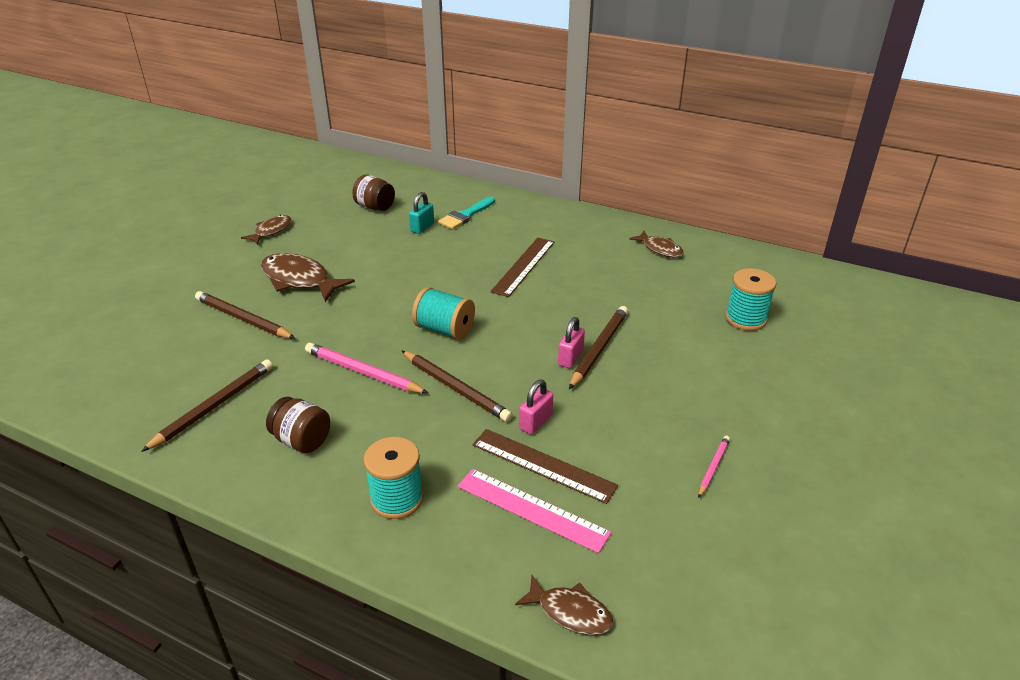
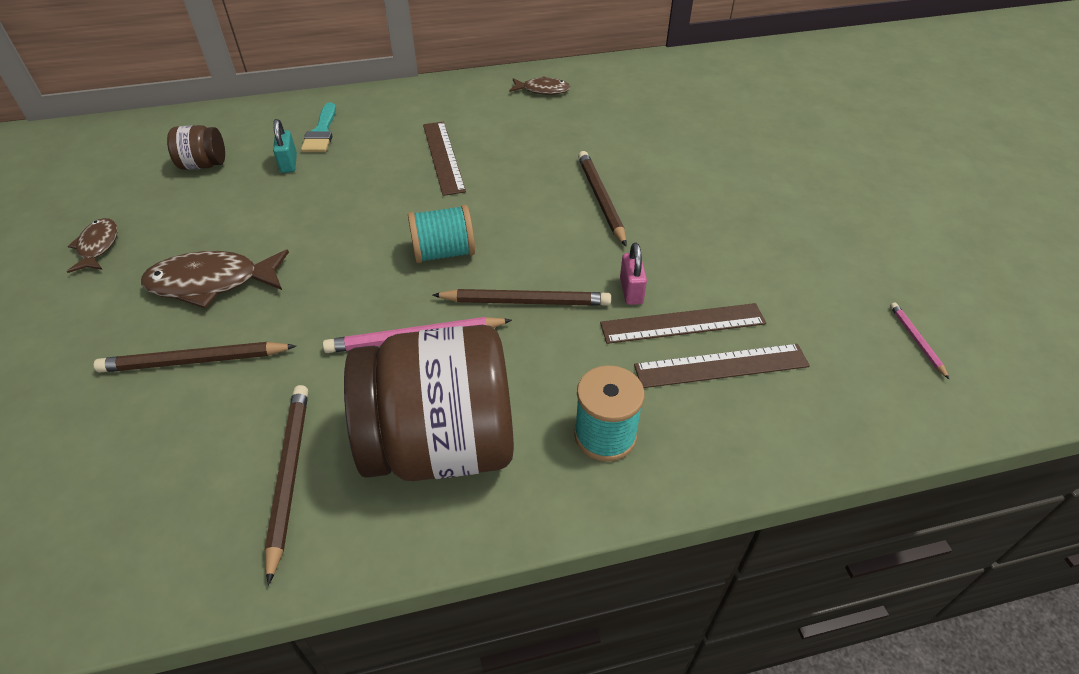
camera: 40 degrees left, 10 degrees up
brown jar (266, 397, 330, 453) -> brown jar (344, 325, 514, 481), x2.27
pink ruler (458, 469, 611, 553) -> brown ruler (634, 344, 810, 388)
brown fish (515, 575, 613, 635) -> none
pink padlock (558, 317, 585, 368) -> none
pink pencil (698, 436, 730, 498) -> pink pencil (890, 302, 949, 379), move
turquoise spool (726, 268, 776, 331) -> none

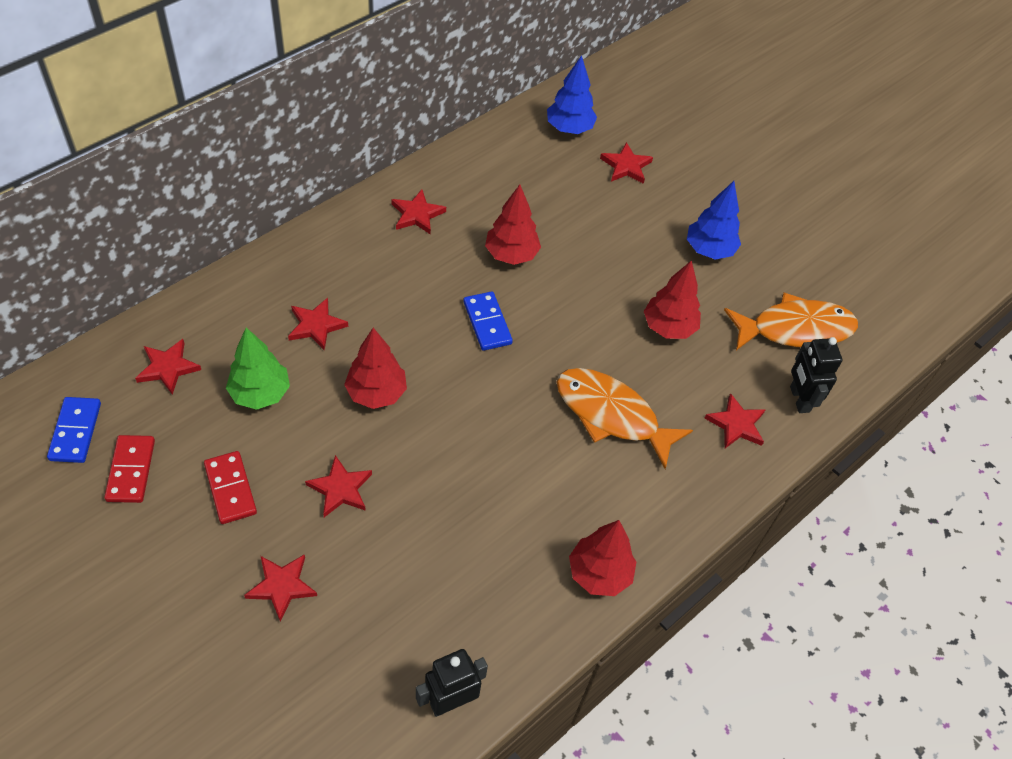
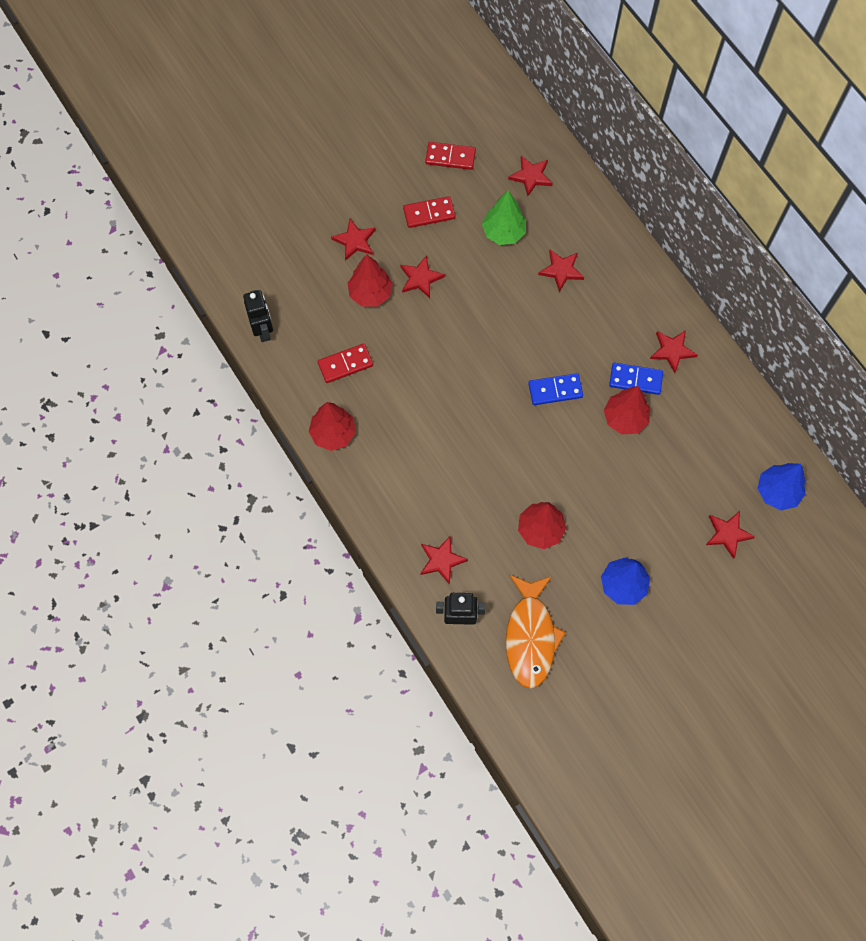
camera: 105 degrees right, 15 degrees up
blue domino (47, 397, 101, 463) -> blue domino (609, 363, 663, 395), move
red tree (344, 328, 407, 409) -> red tree (347, 254, 393, 307), move
orange fish (557, 368, 693, 469) -> none
none -> red domino (318, 343, 373, 383)

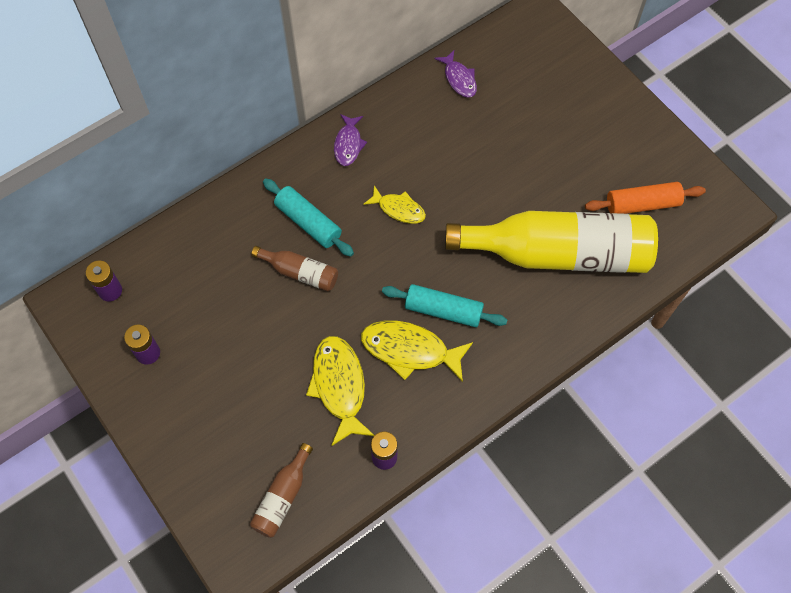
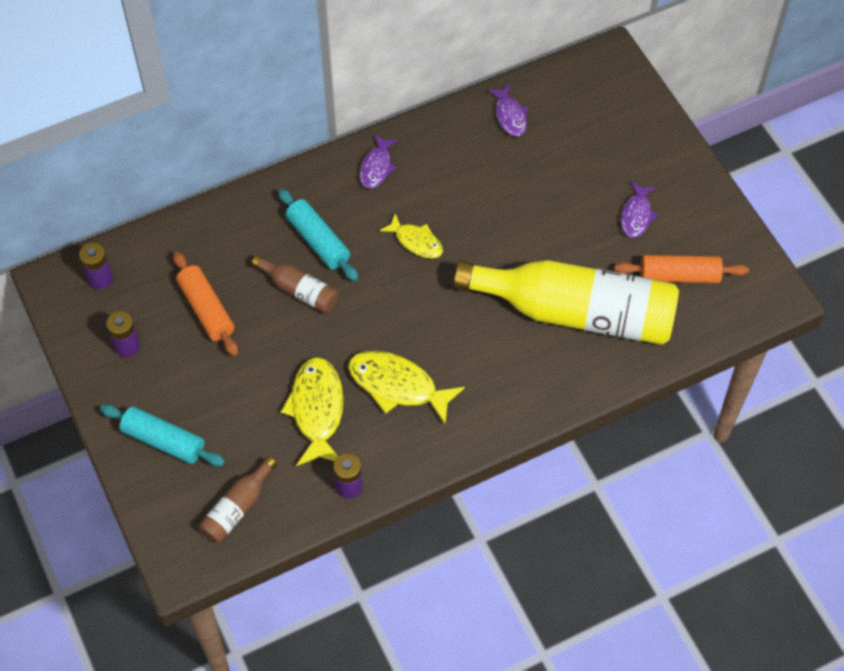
camera: 10 degrees right, 5 degrees down
turquoise rolling pin (382, 284, 507, 327) -> turquoise rolling pin (100, 404, 225, 466), move
none -> orange rolling pin (173, 251, 238, 356)
none -> purple fish (621, 181, 658, 238)

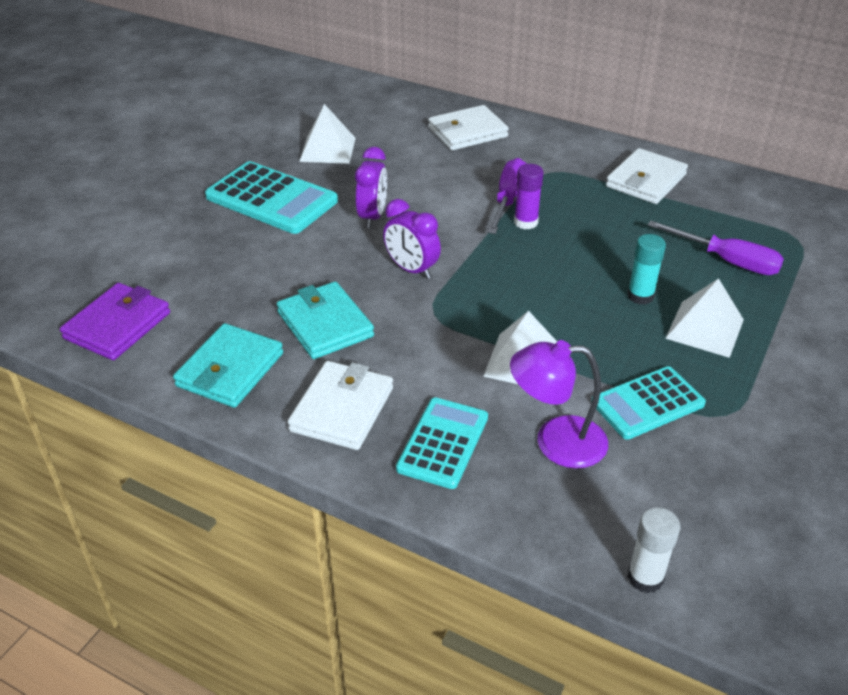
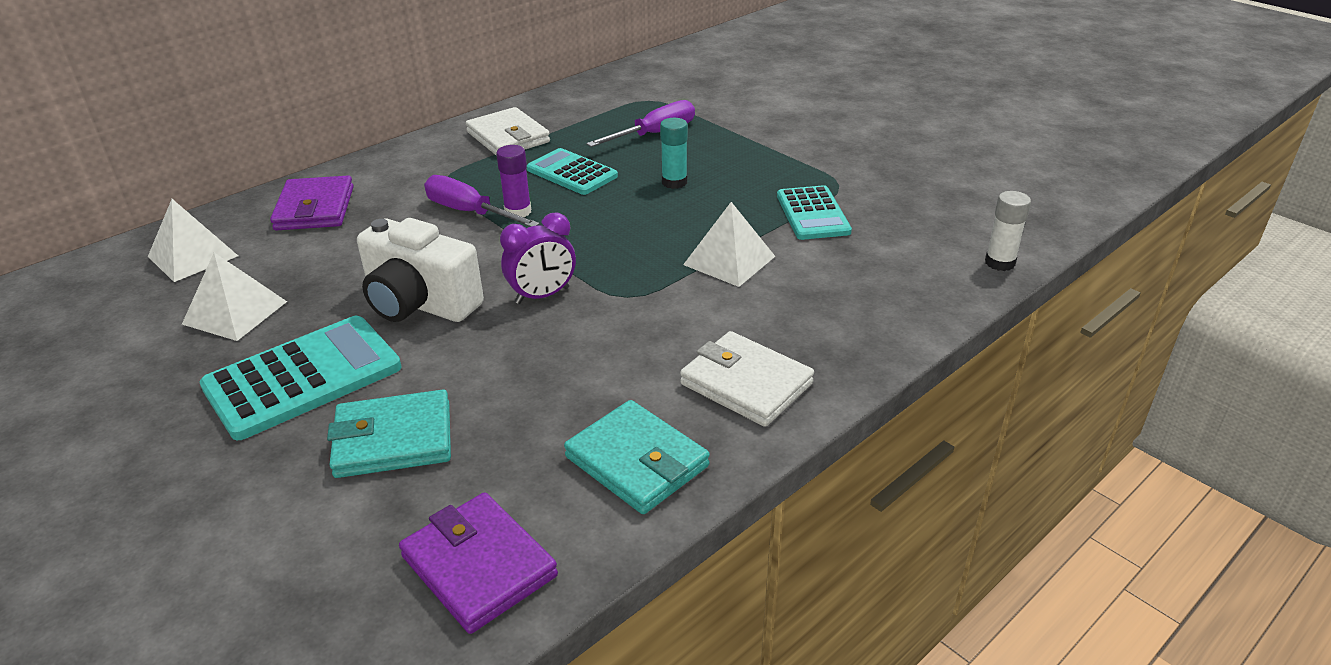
camera: 70 degrees left, 5 degrees down
turquoise wallet (277, 281, 374, 359) -> turquoise wallet (327, 390, 451, 478), move
purple clock (355, 147, 387, 228) -> white camera (357, 218, 484, 322)
turquoise calculator (396, 397, 488, 489) -> turquoise calculator (527, 148, 618, 195), move
white wallet (428, 105, 509, 150) -> purple wallet (270, 175, 354, 230)
purple lamp (510, 340, 608, 469) -> none
white pyramid (665, 278, 744, 358) -> white pyramid (148, 199, 238, 282), move

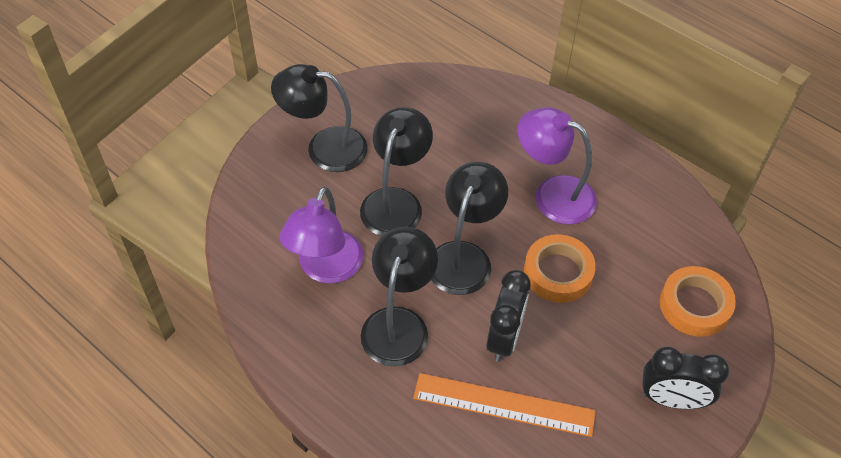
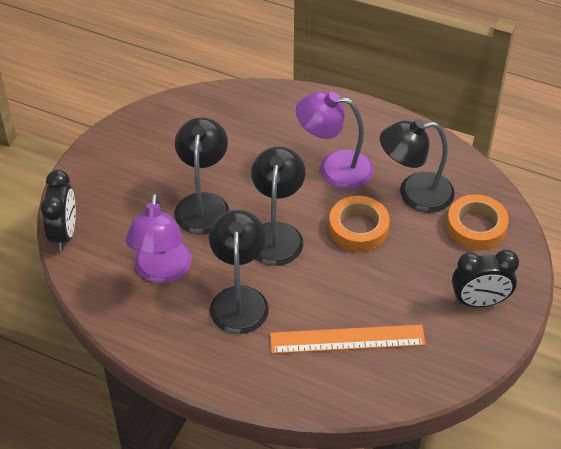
camera: 15 degrees left, 5 degrees down
black lamp (271, 64, 368, 172) -> black lamp (380, 119, 455, 213), move
black clock (486, 270, 531, 362) -> black clock (41, 170, 76, 251), move

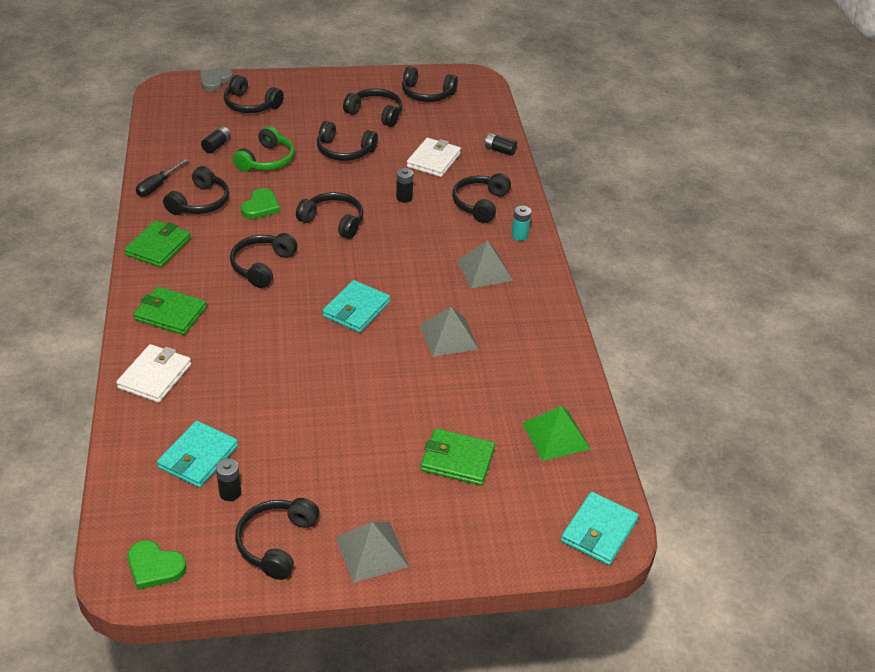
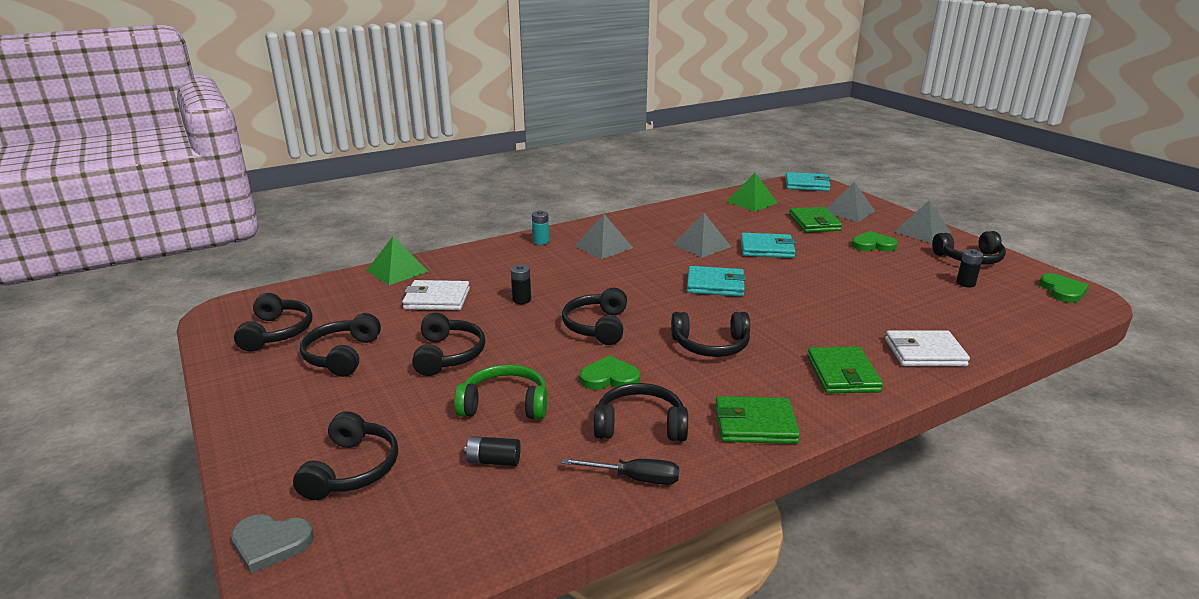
camera: 110 degrees left, 15 degrees down
turquoise wallet (157, 421, 238, 488) -> turquoise wallet (740, 233, 796, 258), move
black headphones (452, 173, 511, 223) -> none
black battery (485, 133, 517, 156) -> green pyramid (366, 237, 429, 285)
none -> grey pyramid (827, 182, 875, 222)
none -> green heart (852, 231, 897, 251)

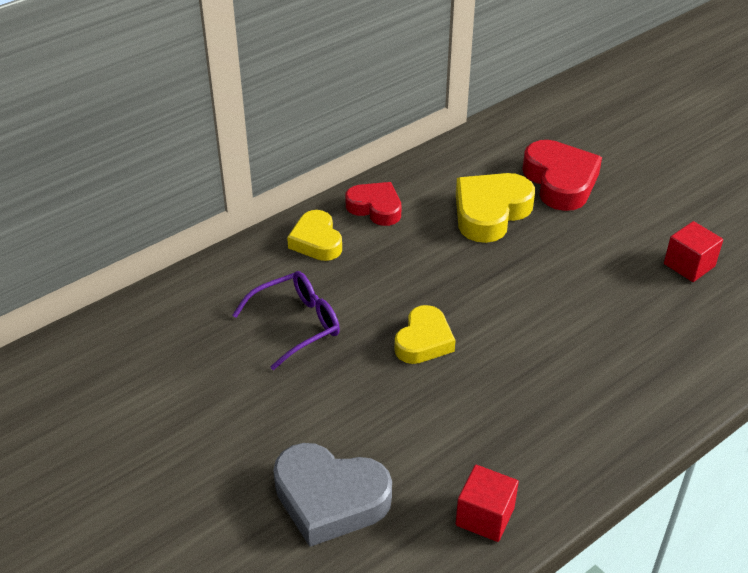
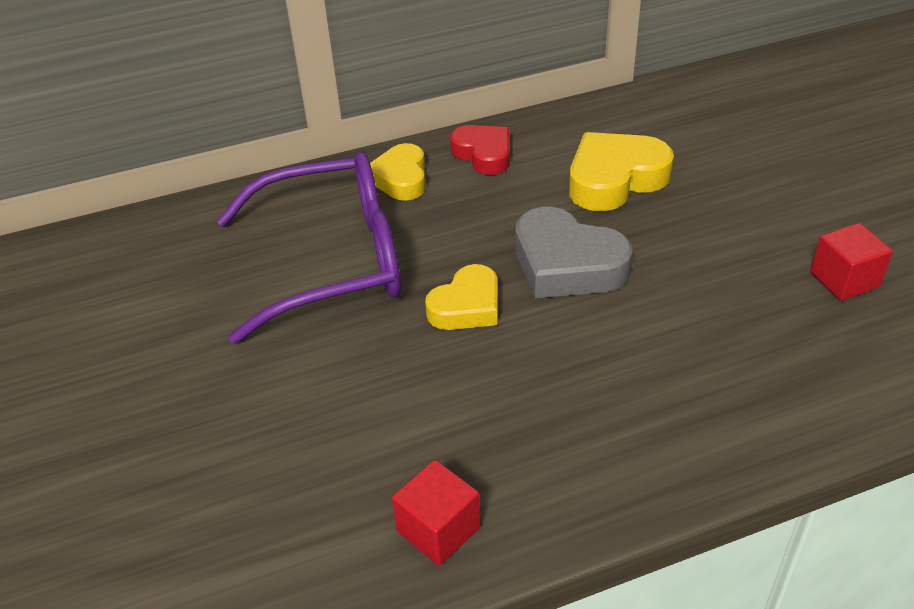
camera: 20 degrees right, 0 degrees up
purple glasses (232, 271, 340, 370) -> purple glasses (217, 151, 401, 344), x1.82
grey heart (273, 443, 392, 547) -> grey heart (516, 207, 633, 298), move
red heart (522, 140, 602, 211) -> none

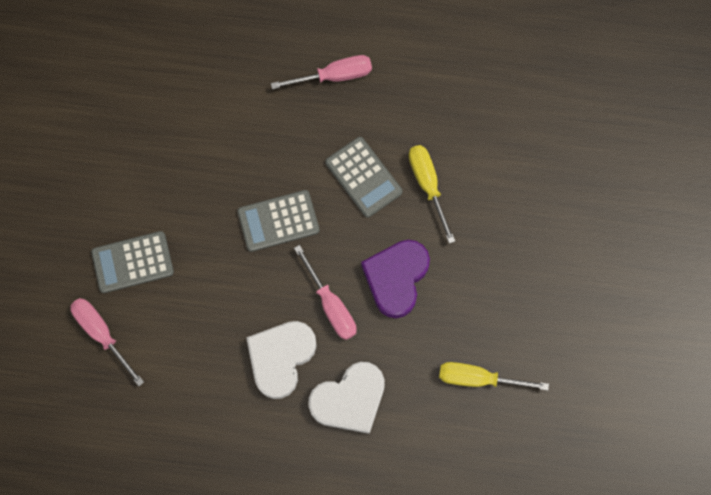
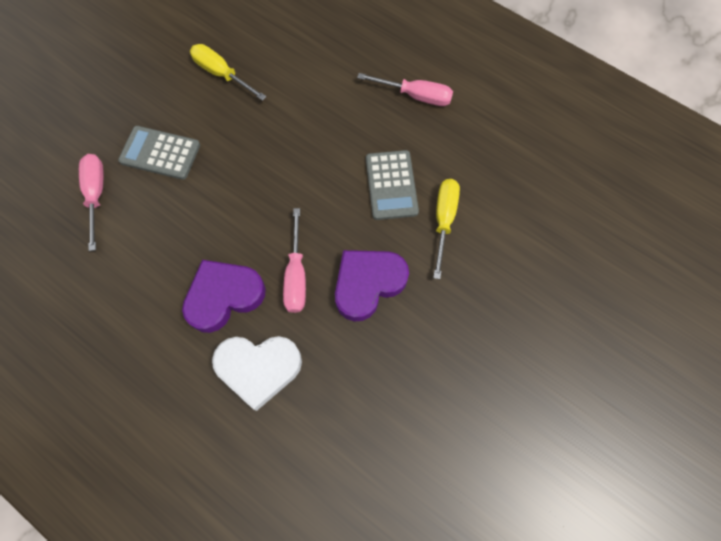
camera: 30 degrees right, 5 degrees down
grey calculator (237, 190, 320, 252) -> none
white heart (246, 321, 317, 399) -> purple heart (182, 260, 266, 333)
yellow screwdriver (439, 362, 549, 391) -> yellow screwdriver (190, 44, 266, 101), move

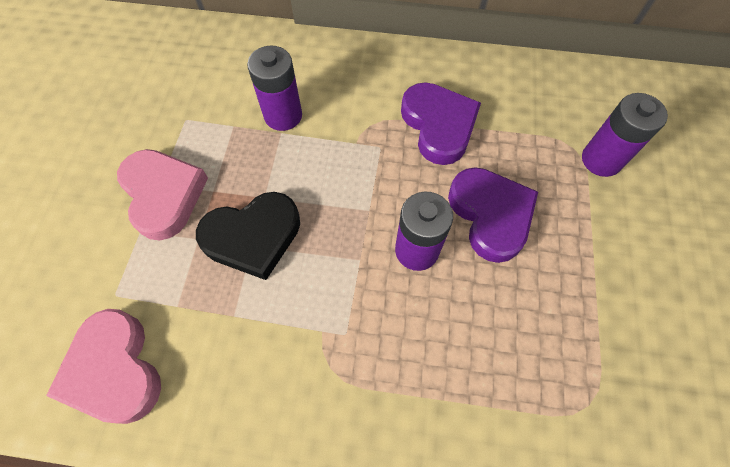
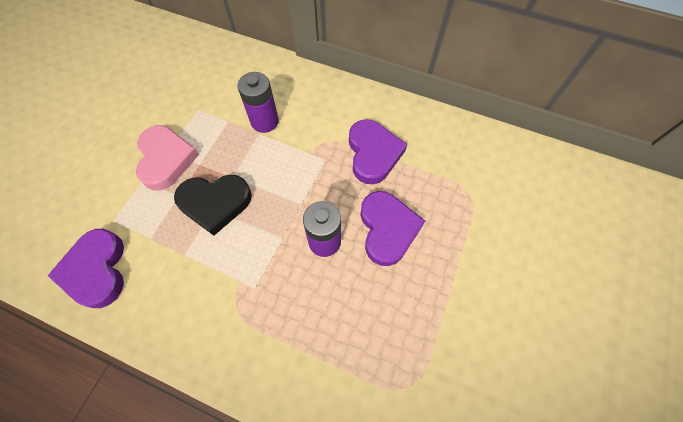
camera: 15 degrees right, 0 degrees up
pink heart (46, 309, 161, 424) -> purple heart (48, 229, 124, 308)
purple battery (582, 93, 668, 177) -> none

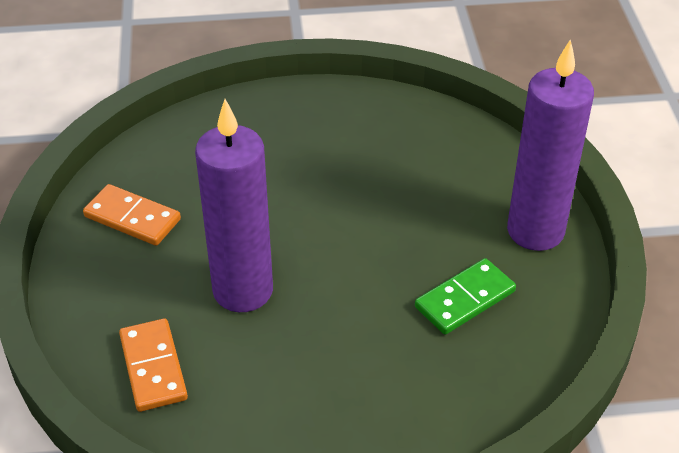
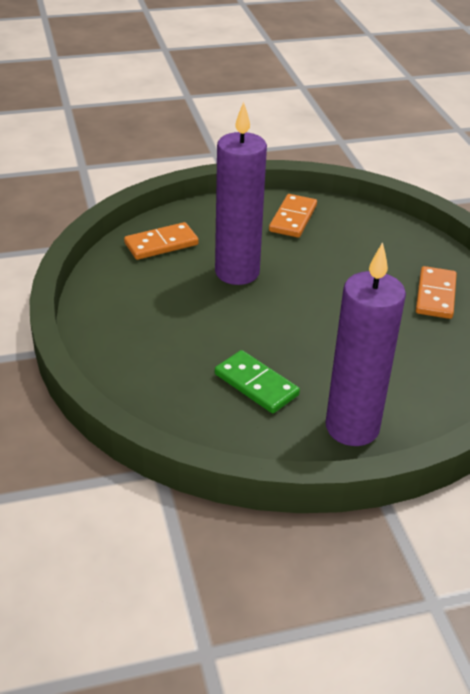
camera: 80 degrees right, 5 degrees down
none -> orange domino (416, 266, 457, 319)

